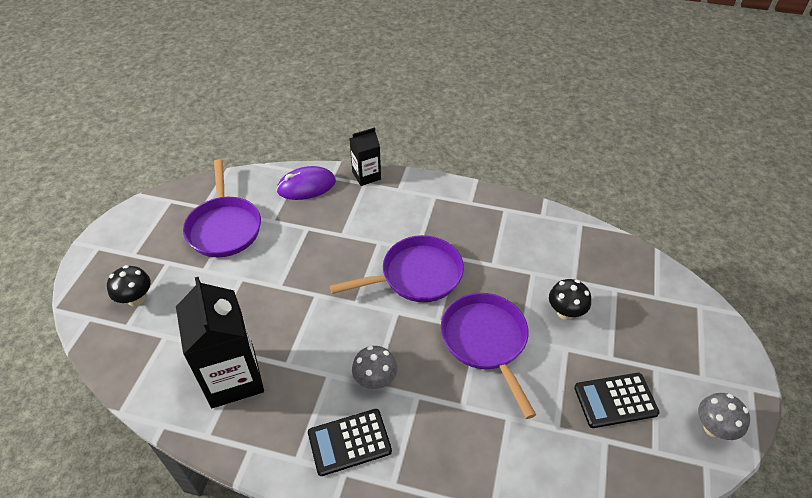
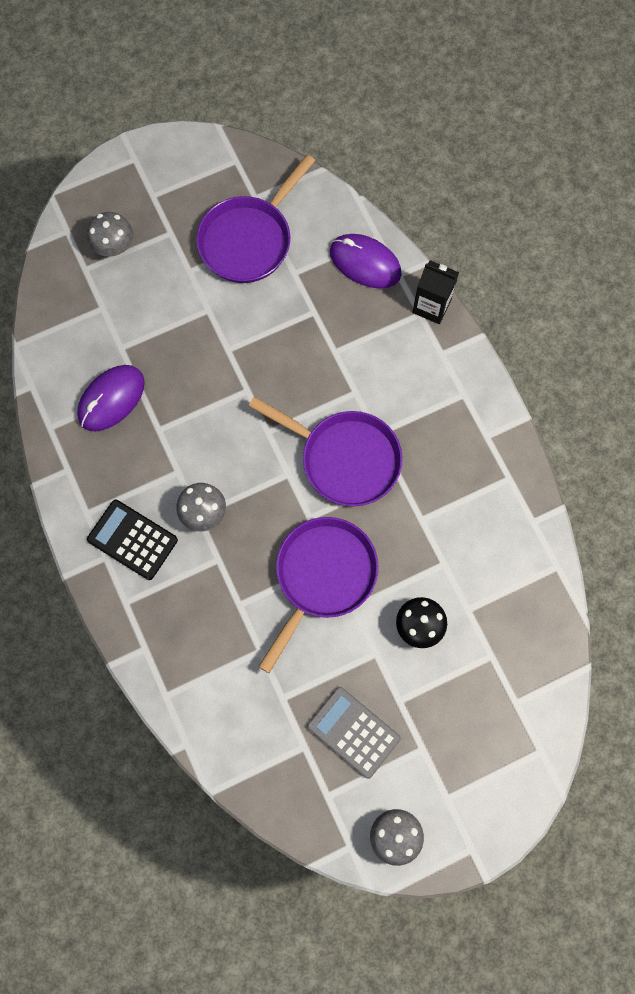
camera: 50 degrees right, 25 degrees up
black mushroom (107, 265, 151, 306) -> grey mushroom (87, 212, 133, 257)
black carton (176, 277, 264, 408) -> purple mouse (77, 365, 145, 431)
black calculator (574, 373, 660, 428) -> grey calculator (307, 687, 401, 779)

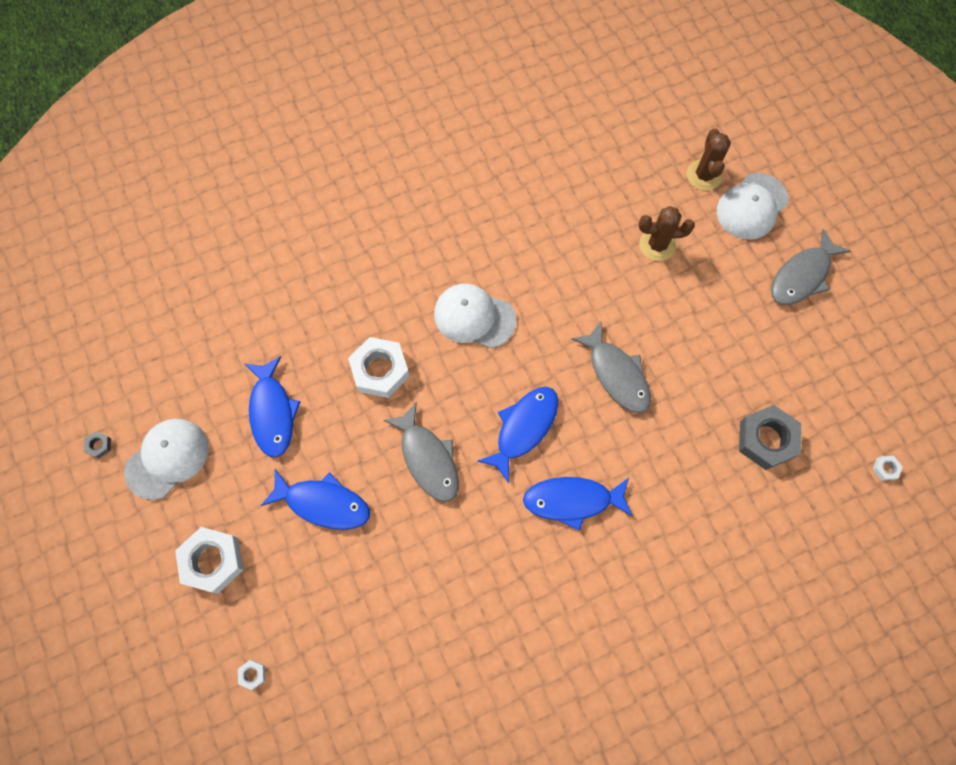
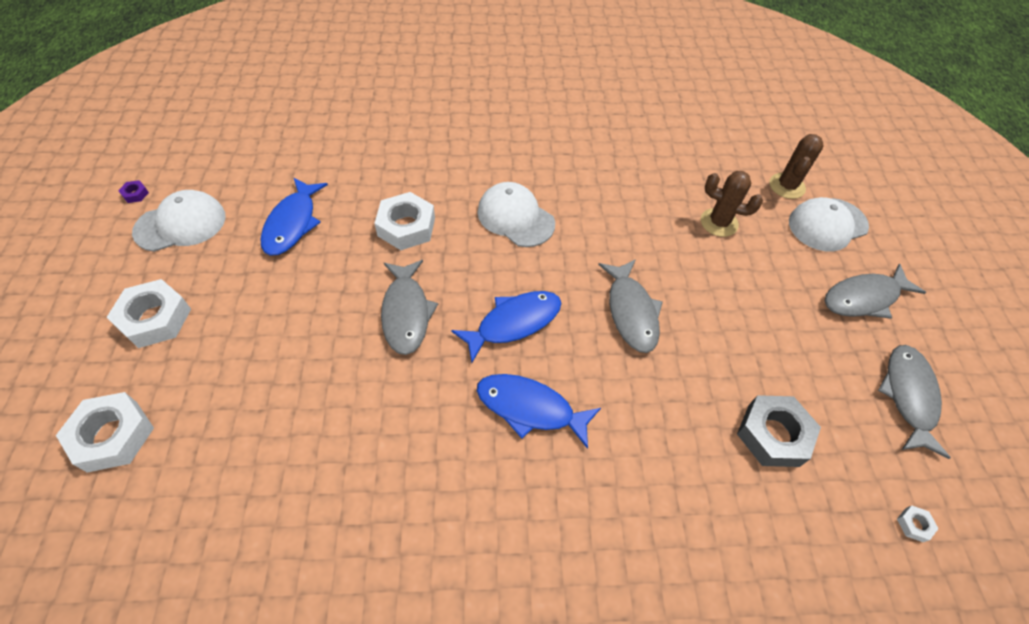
camera: 20 degrees right, 15 degrees down
grey nut (84, 431, 111, 458) -> purple nut (118, 180, 149, 203)
white nut (238, 660, 266, 690) -> white nut (56, 392, 154, 473), x2.38
blue fish (261, 469, 370, 530) -> none
none -> grey fish (878, 345, 951, 459)

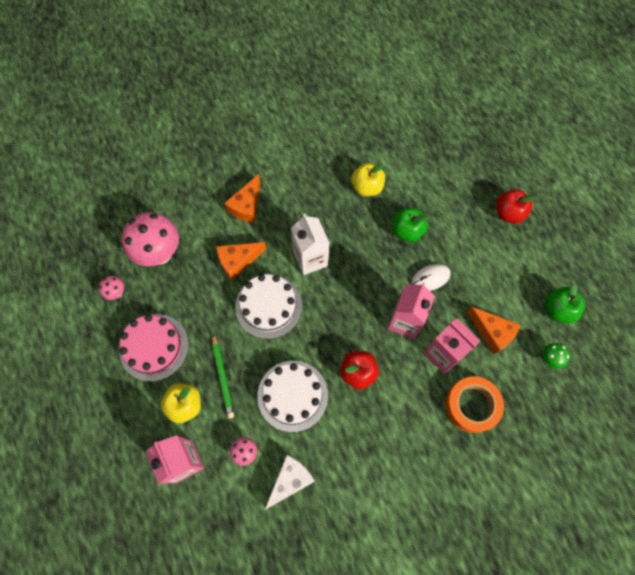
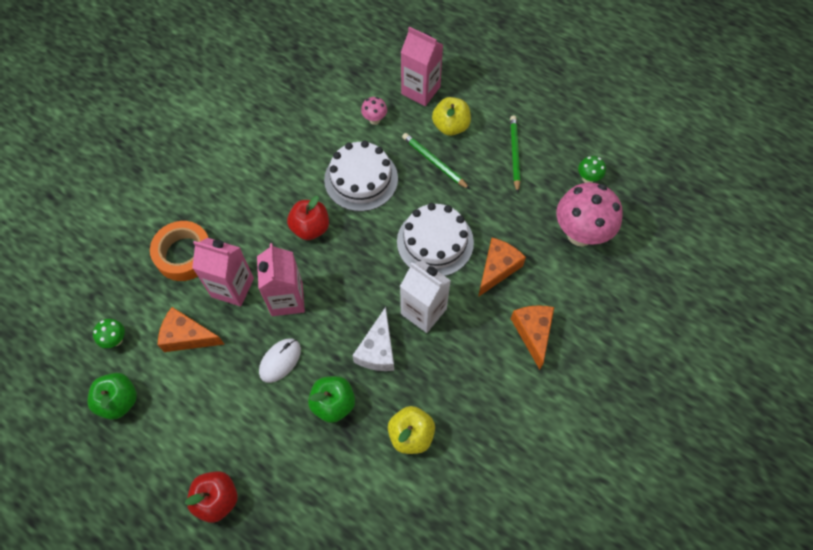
camera: 150 degrees right, 5 degrees down
pink mushroom (99, 276, 124, 300) -> green mushroom (578, 156, 606, 183)
pink cake (119, 314, 189, 382) -> green pencil (510, 115, 520, 193)
white cheese (265, 455, 315, 510) -> white cheese (352, 307, 394, 371), move

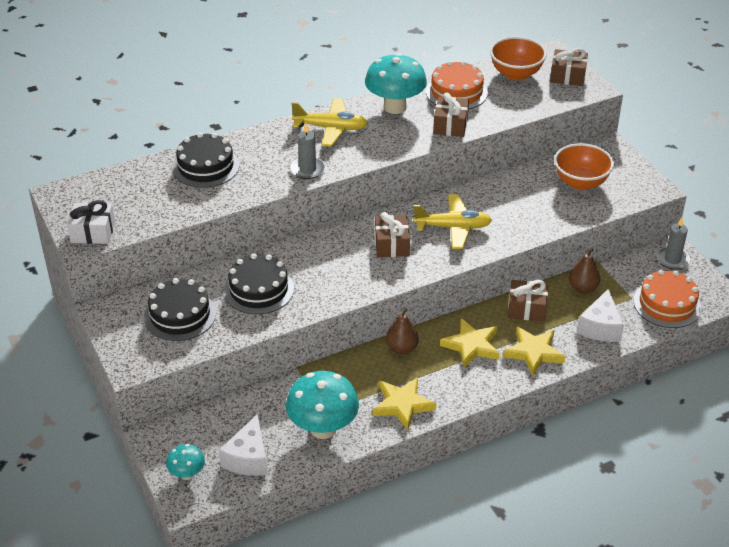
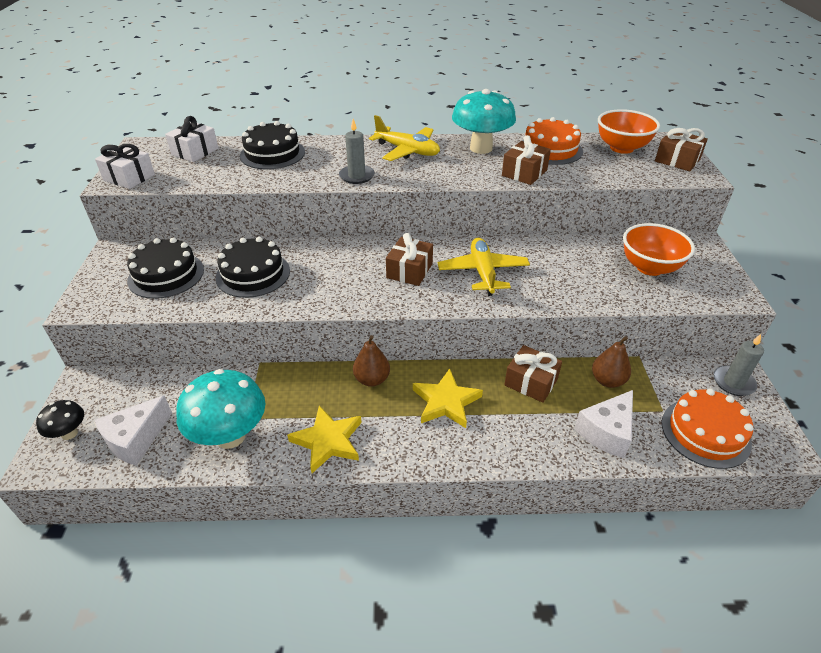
camera: 25 degrees right, 0 degrees up
turquoise mushroom (166, 444, 205, 480) -> black mushroom (36, 400, 84, 440)
yellow plane (413, 194, 492, 249) -> yellow plane (438, 238, 530, 296), 120 degrees counterclockwise
yellow star (503, 326, 565, 376) -> none
none -> white gift (165, 116, 219, 162)

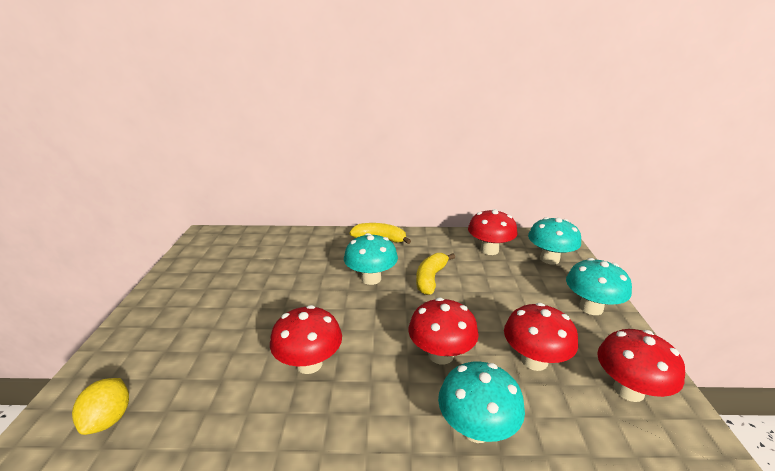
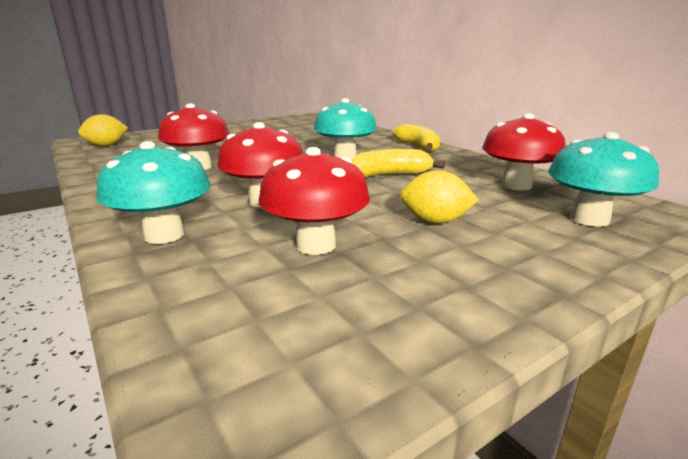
camera: 55 degrees right, 5 degrees down
turquoise mushroom (566, 258, 632, 315) -> none
red mushroom (597, 329, 685, 402) -> none
none -> yellow lemon (400, 170, 478, 224)

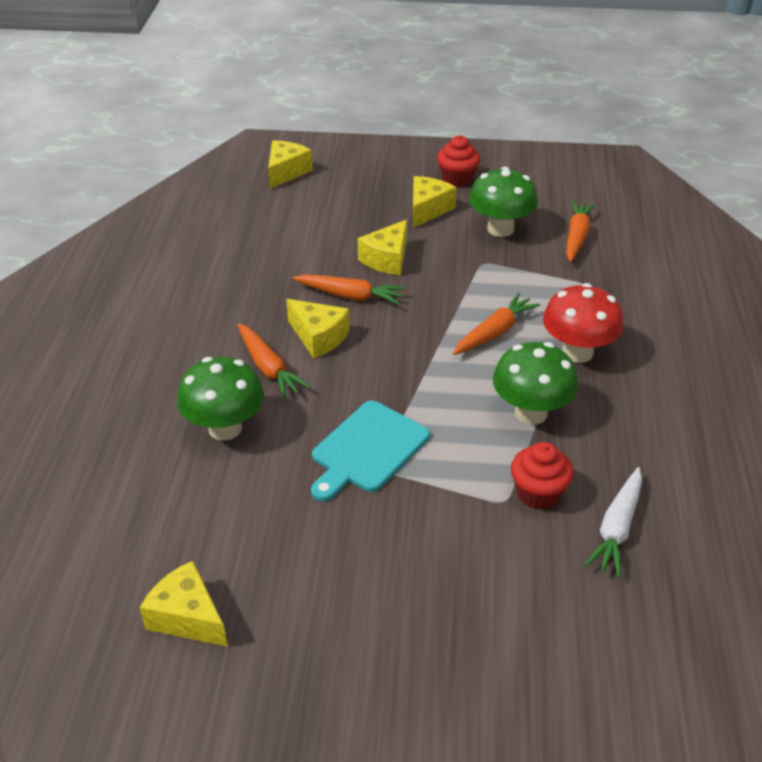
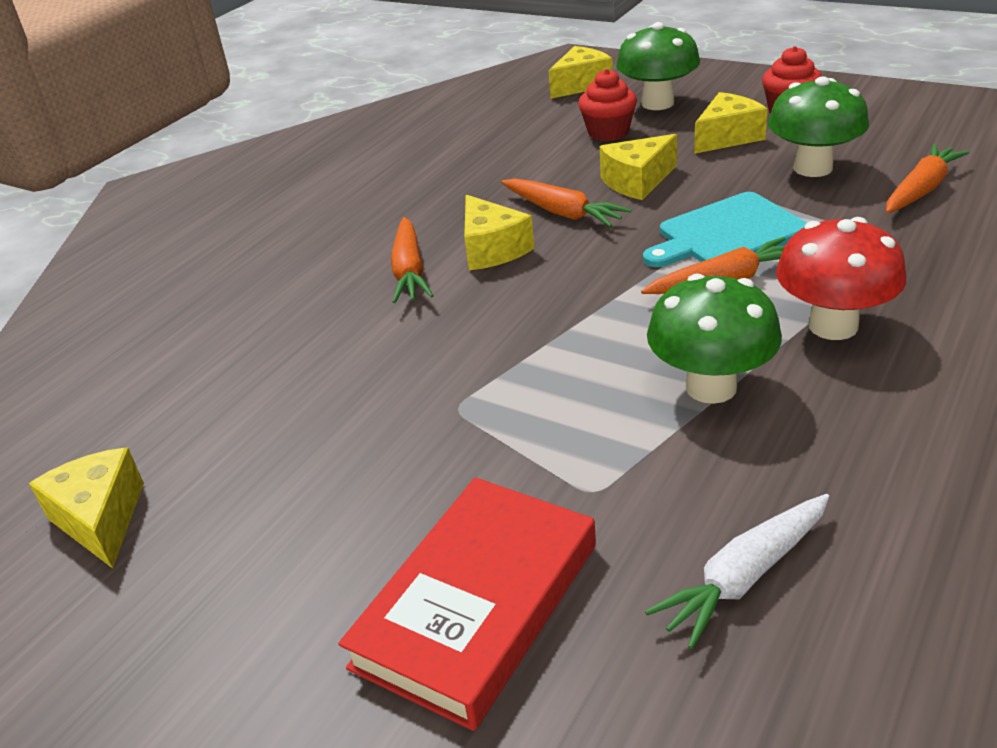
camera: 30 degrees right, 5 degrees down
green mushroom (177, 357, 264, 441) -> green mushroom (616, 22, 700, 110), move
turquoise cutting board (311, 401, 430, 501) -> turquoise cutting board (643, 192, 806, 267), move
red cupcake (511, 442, 574, 510) -> red cupcake (578, 69, 637, 141), move
none -> red book (338, 477, 596, 731)

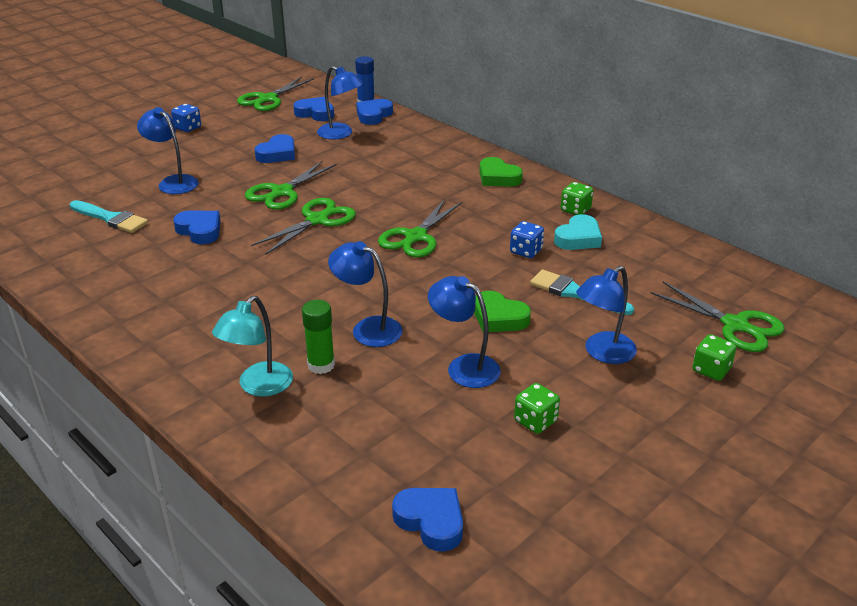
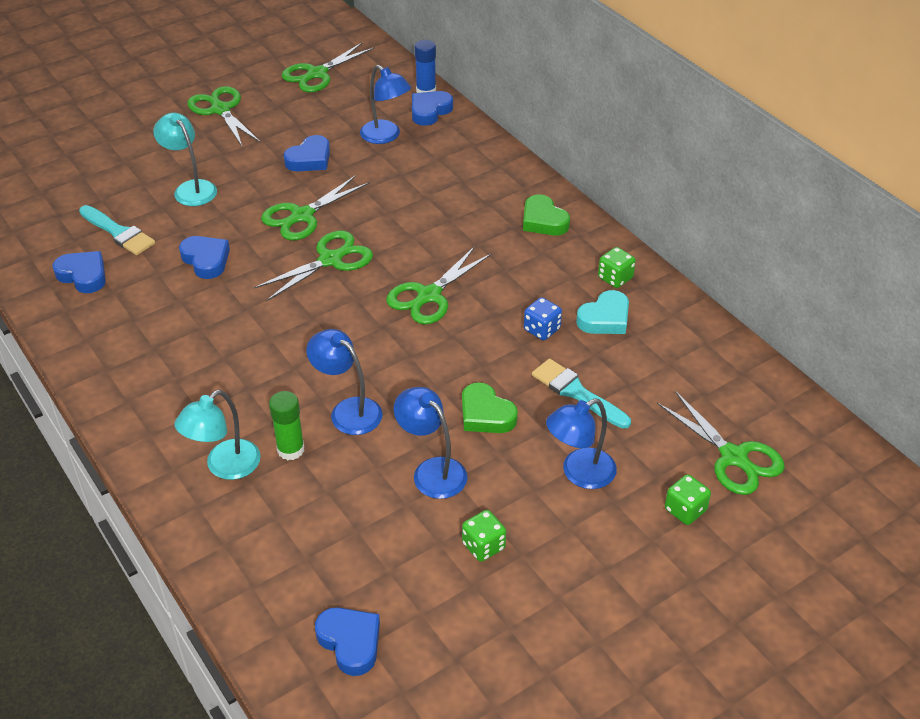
camera: 10 degrees right, 10 degrees up
blue lamp (137, 107, 198, 194) -> turquoise lamp (153, 113, 217, 206)
blue dice (171, 104, 201, 132) -> green scissors (187, 86, 261, 146)
blue heart (293, 97, 334, 121) -> blue heart (52, 251, 106, 293), move

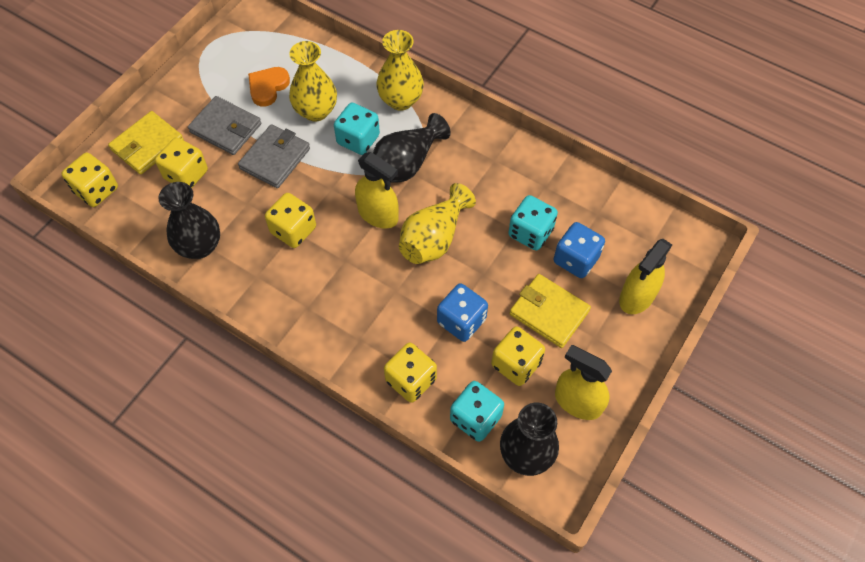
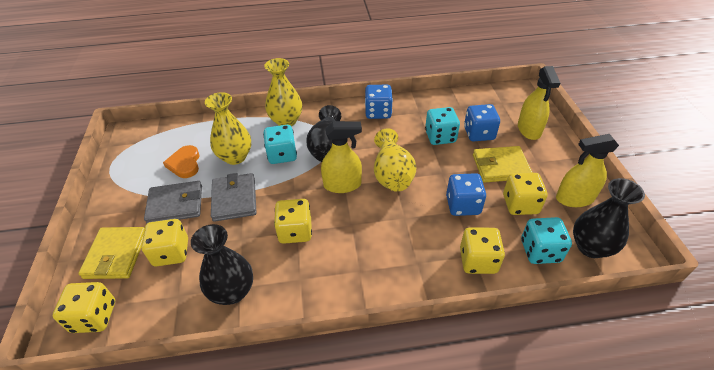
camera: 40 degrees left, 15 degrees down
none -> blue dice (365, 85, 393, 119)

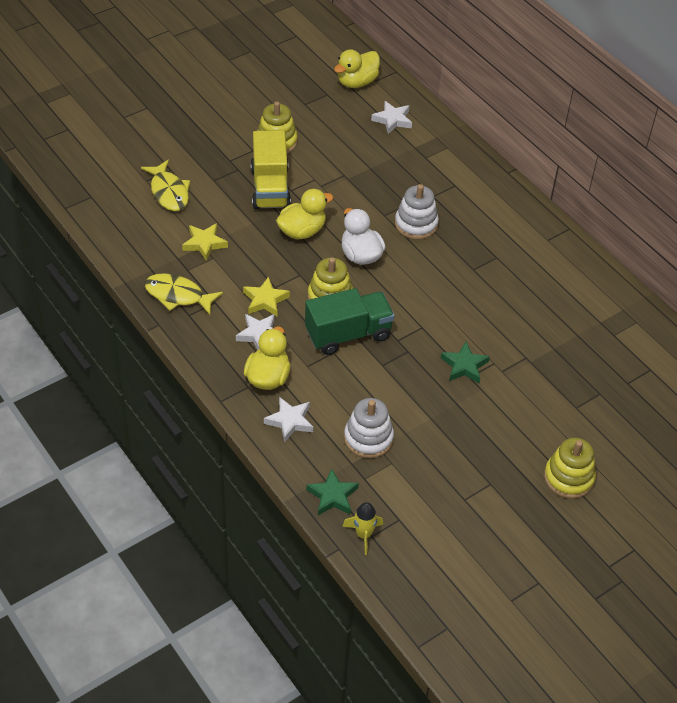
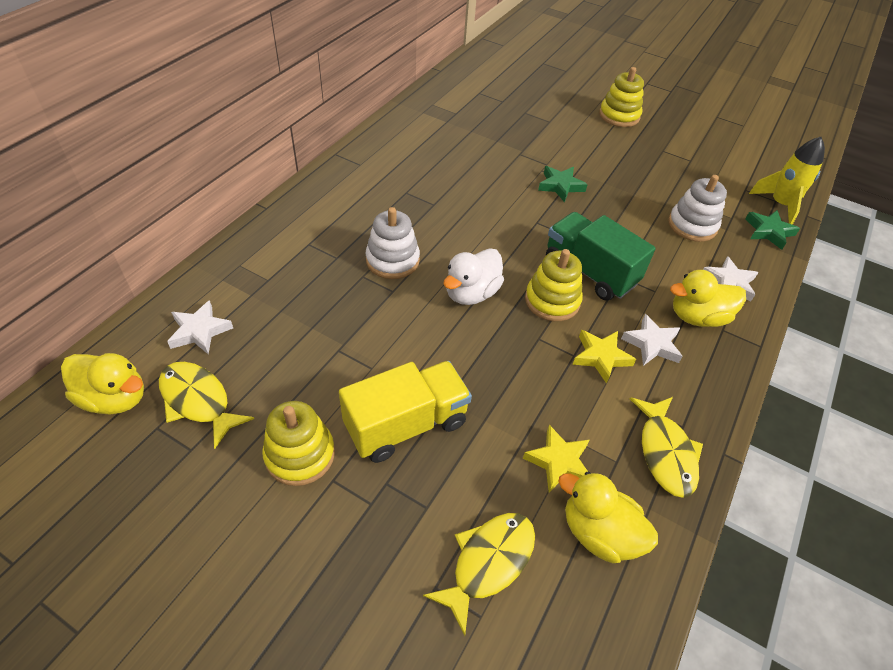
camera: 115 degrees left, 0 degrees up
yellow duck (276, 189, 333, 240) -> yellow duck (558, 472, 658, 563), move
yellow rocket (342, 502, 383, 555) -> yellow rocket (749, 137, 825, 225), x1.53
none -> yellow fish (159, 362, 254, 449)

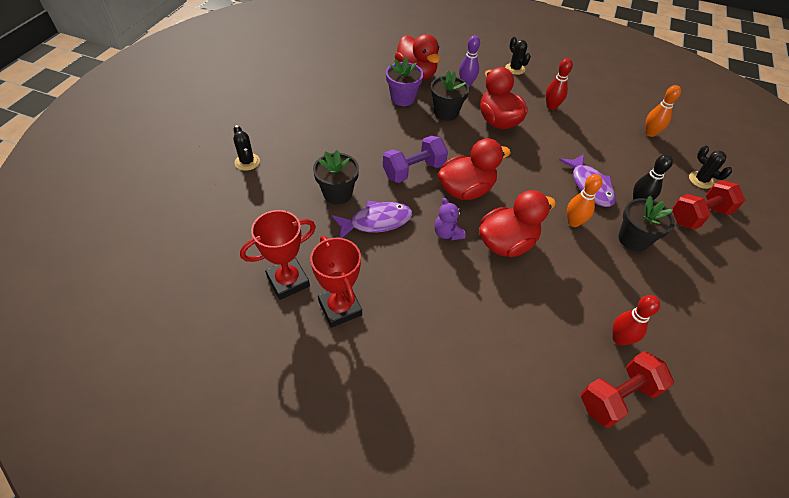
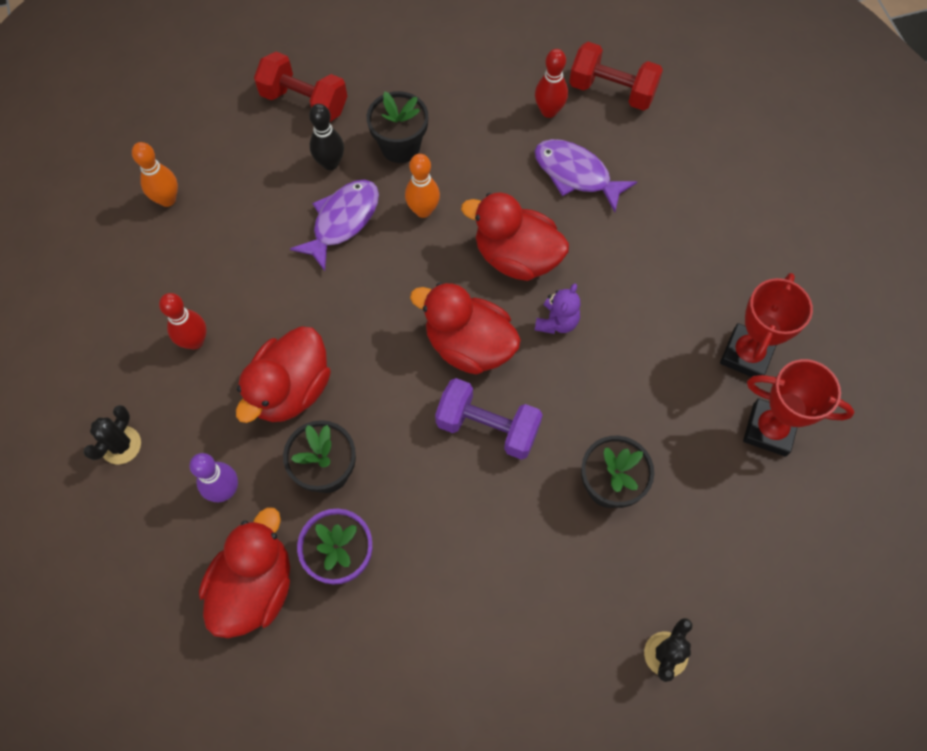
camera: 125 degrees left, 15 degrees up
purple fish (332, 200, 412, 238) -> purple fish (534, 139, 637, 212), move
black cactus (689, 146, 732, 189) -> none

